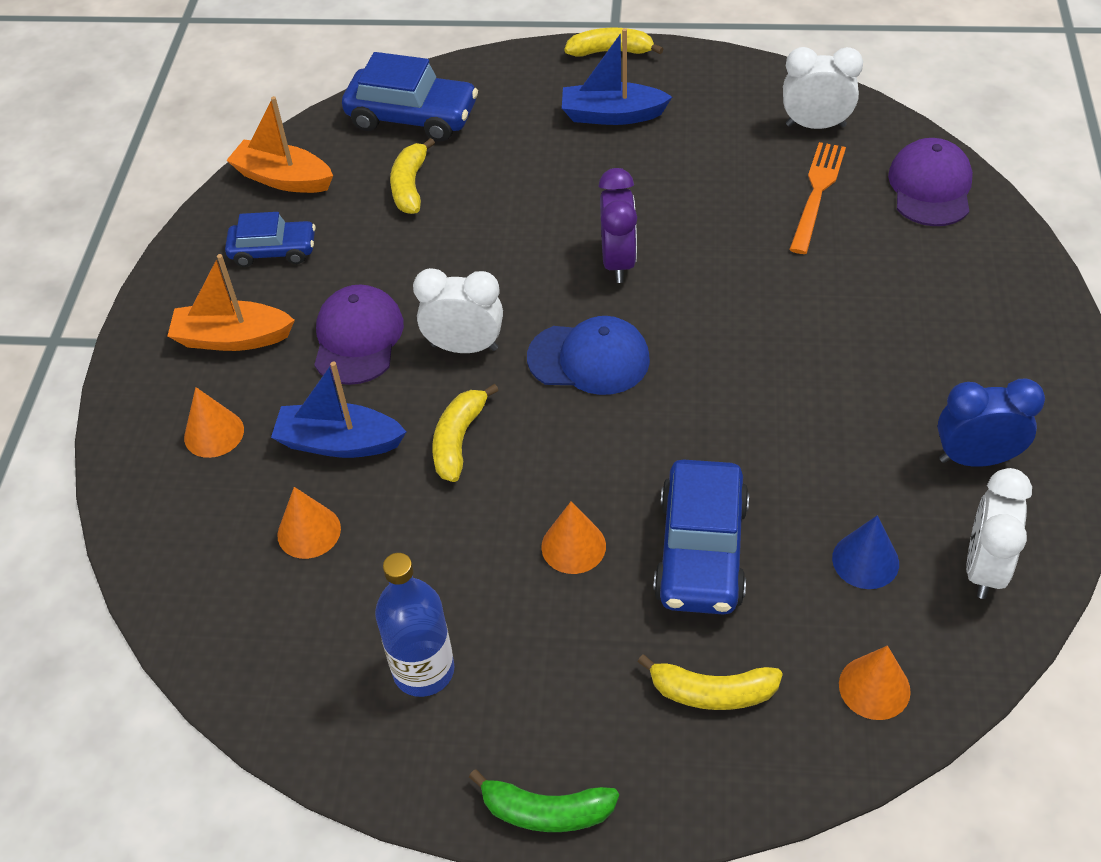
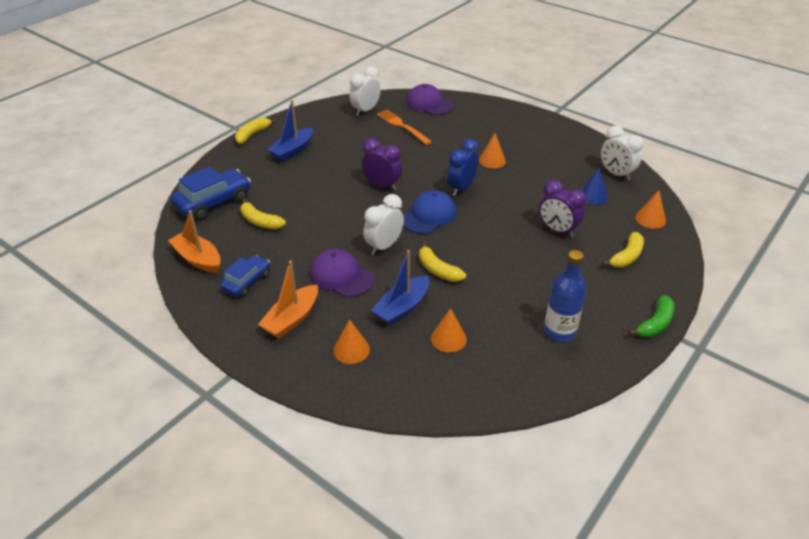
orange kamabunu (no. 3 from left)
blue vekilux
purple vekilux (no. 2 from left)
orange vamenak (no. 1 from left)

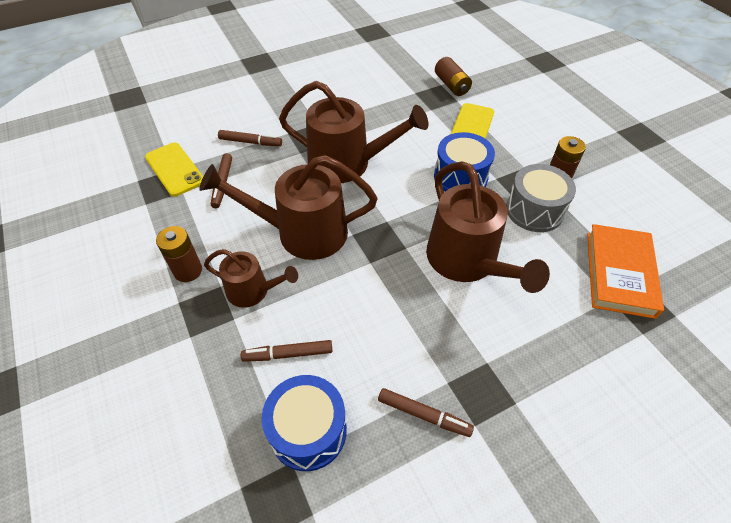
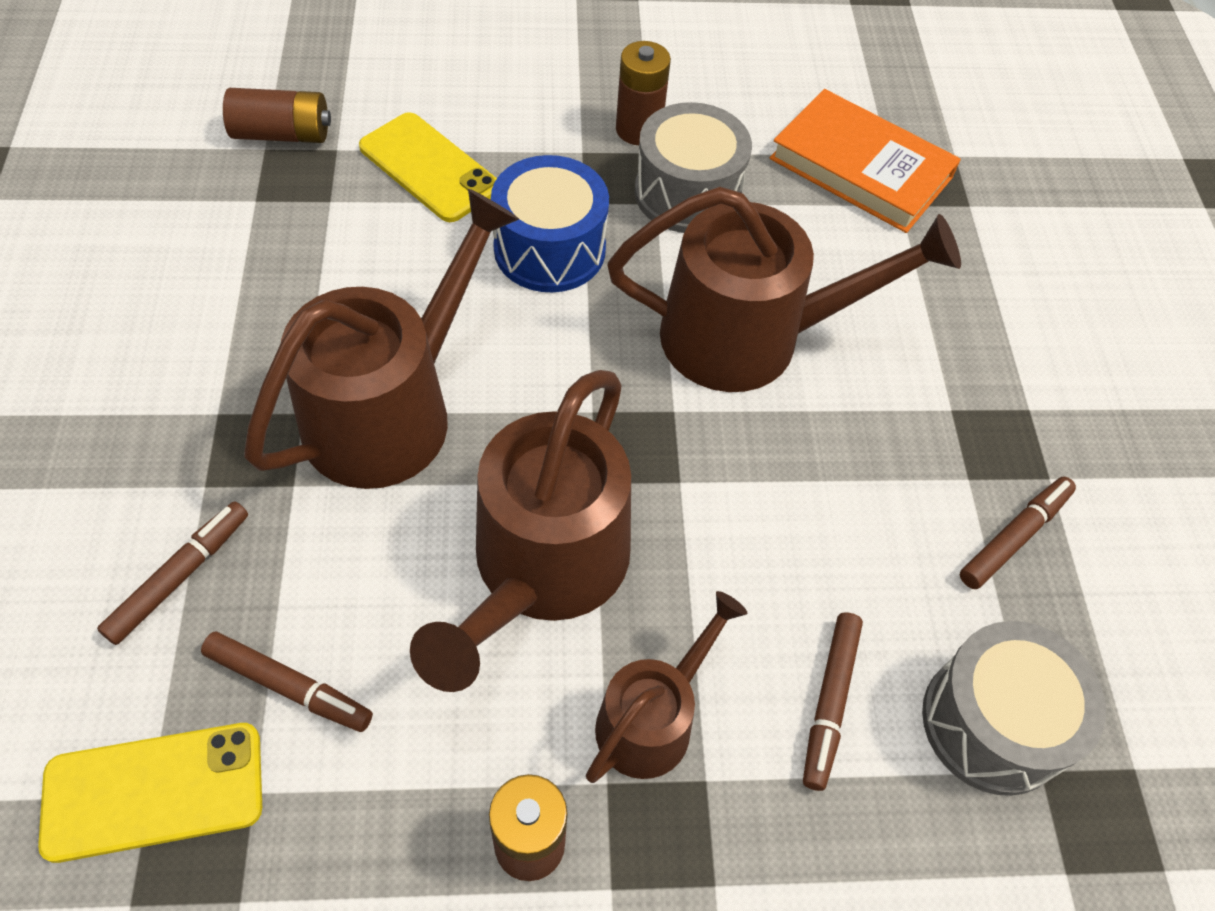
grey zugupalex (no. 2 from left)

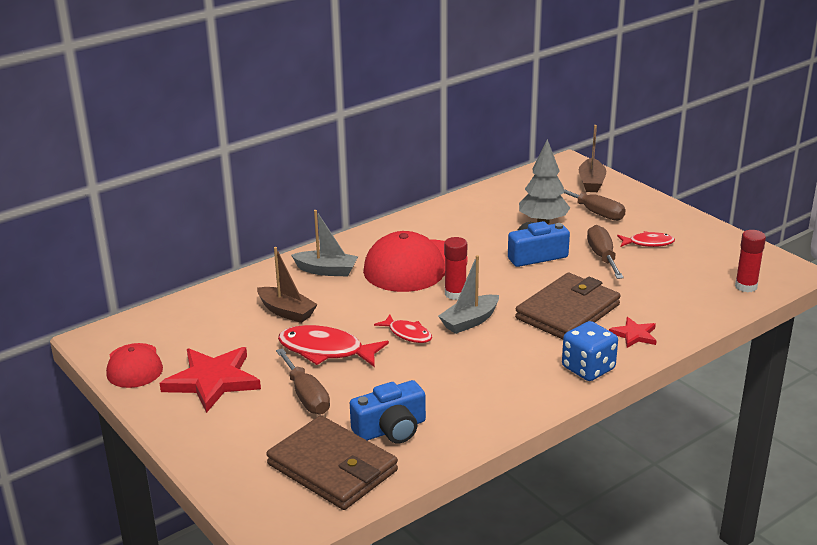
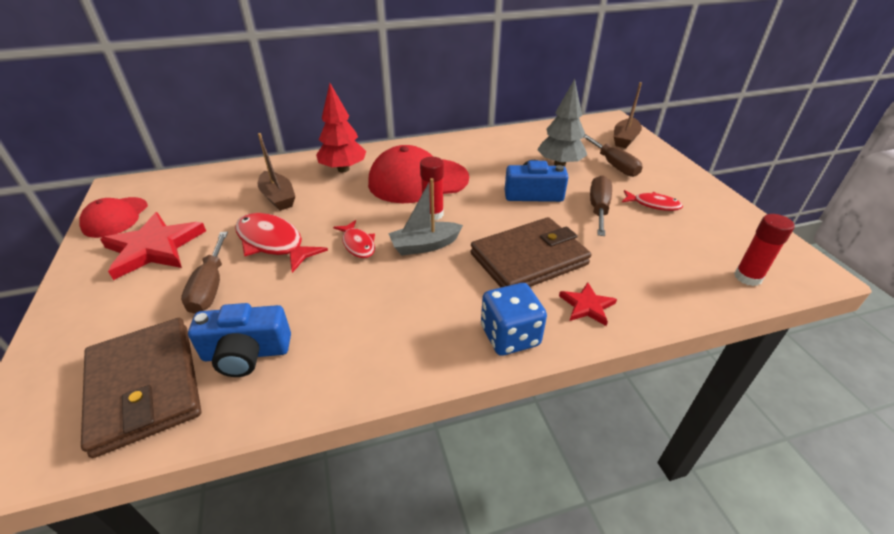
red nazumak

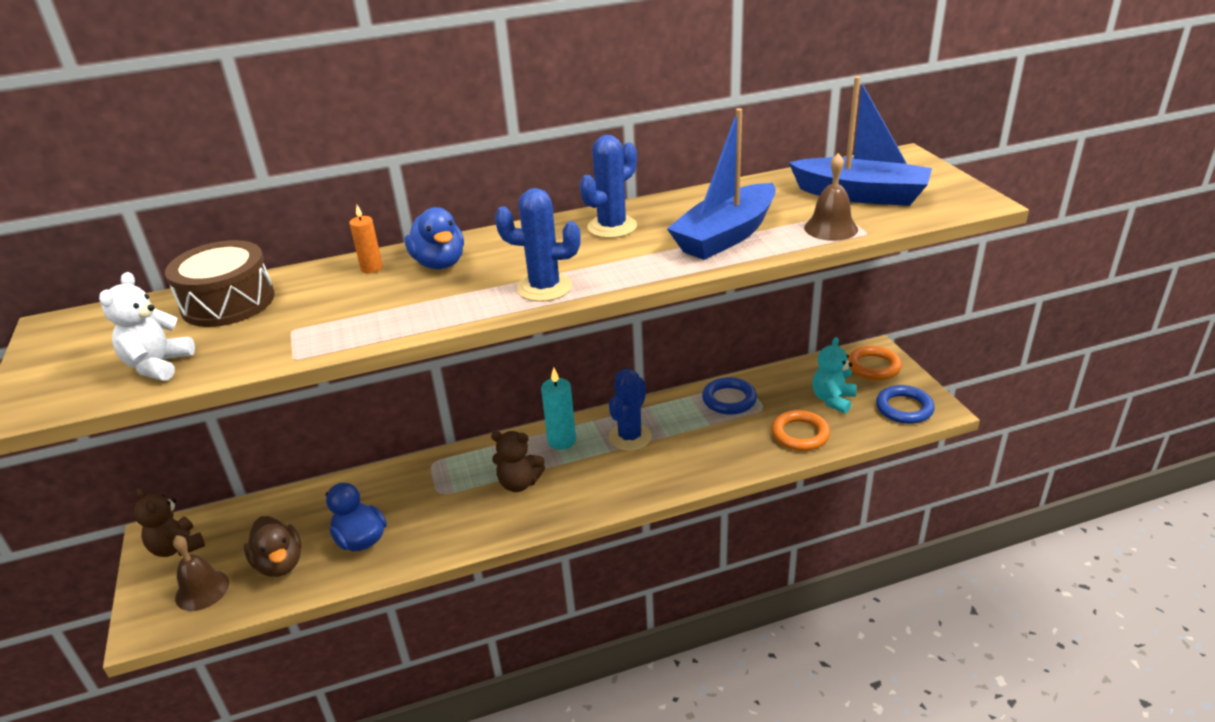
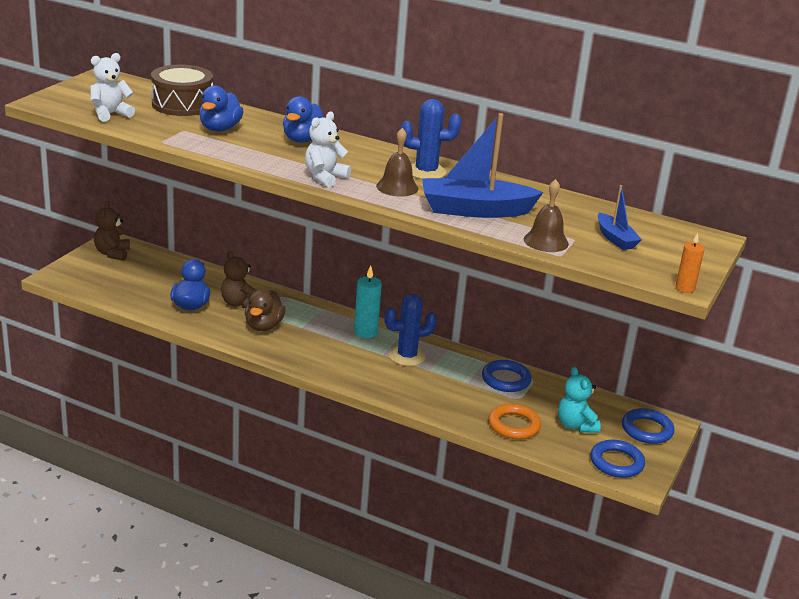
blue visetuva (no. 2 from left)
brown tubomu (no. 1 from left)
brown visetuva
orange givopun
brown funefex (no. 2 from left)
white funefex (no. 2 from left)
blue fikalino (no. 3 from left)
turquoise funefex
blue vamenak (no. 2 from left)

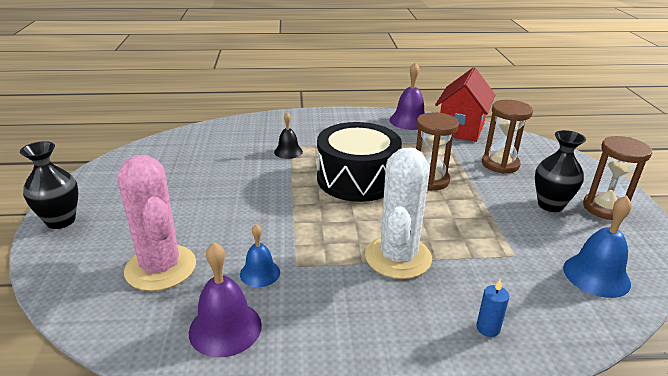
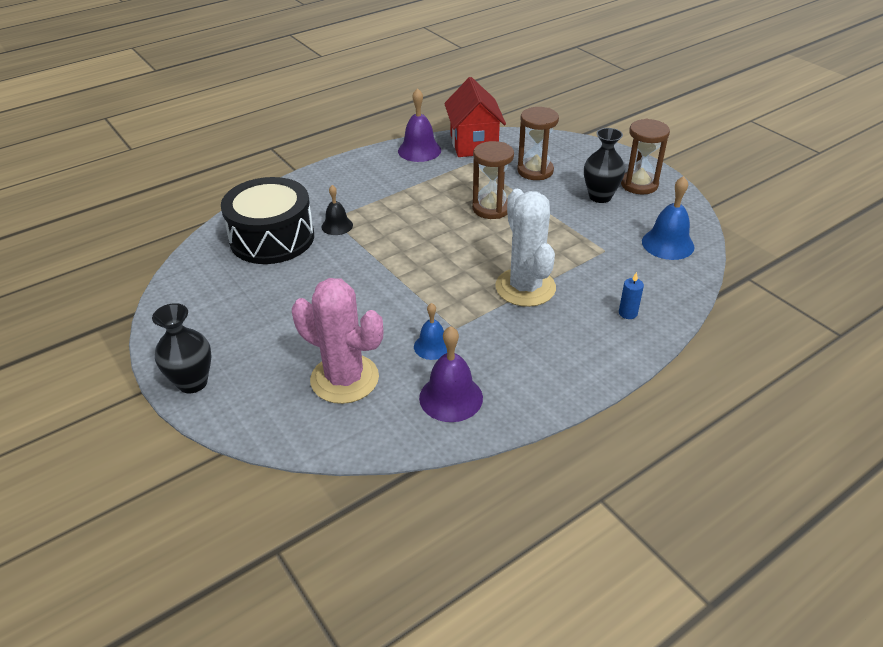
black zugupalex

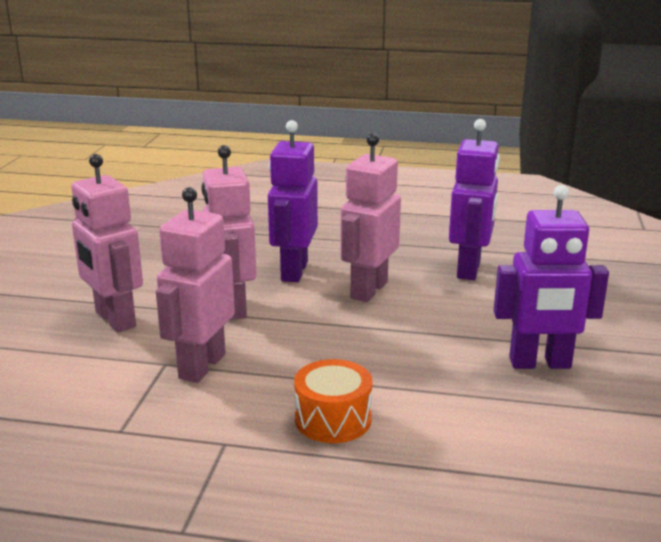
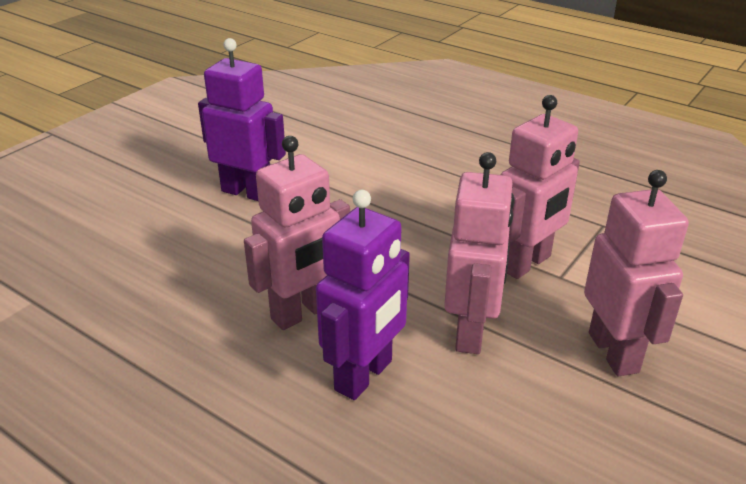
orange zugupalex
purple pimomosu (no. 2 from left in the first image)

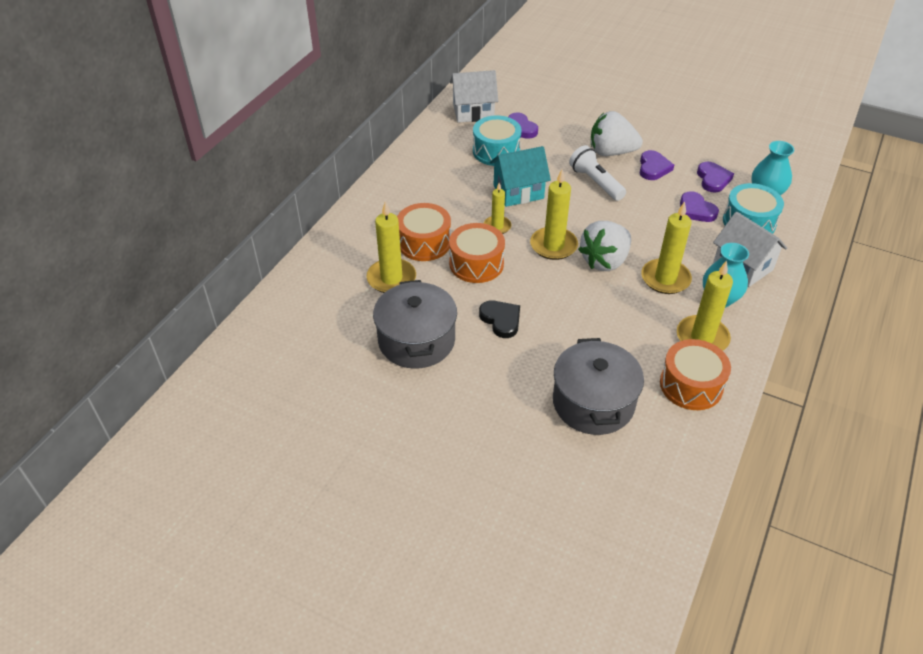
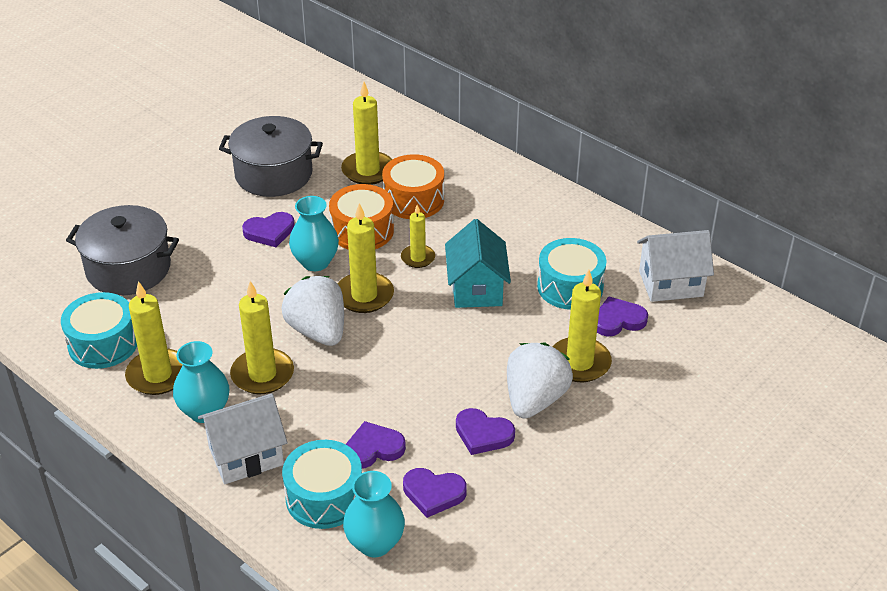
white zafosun
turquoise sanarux (no. 2 from left)
yellow givopun (no. 6 from left)
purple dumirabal (no. 1 from left)
turquoise zugupalex (no. 1 from left)
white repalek (no. 2 from left)

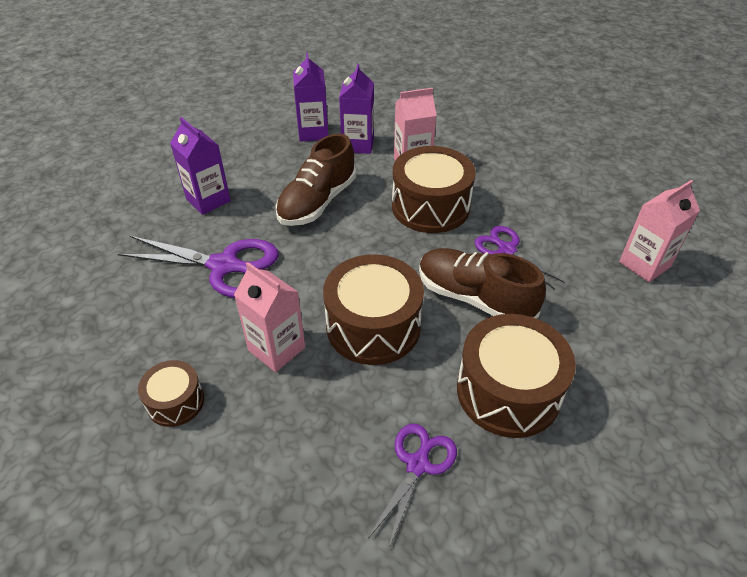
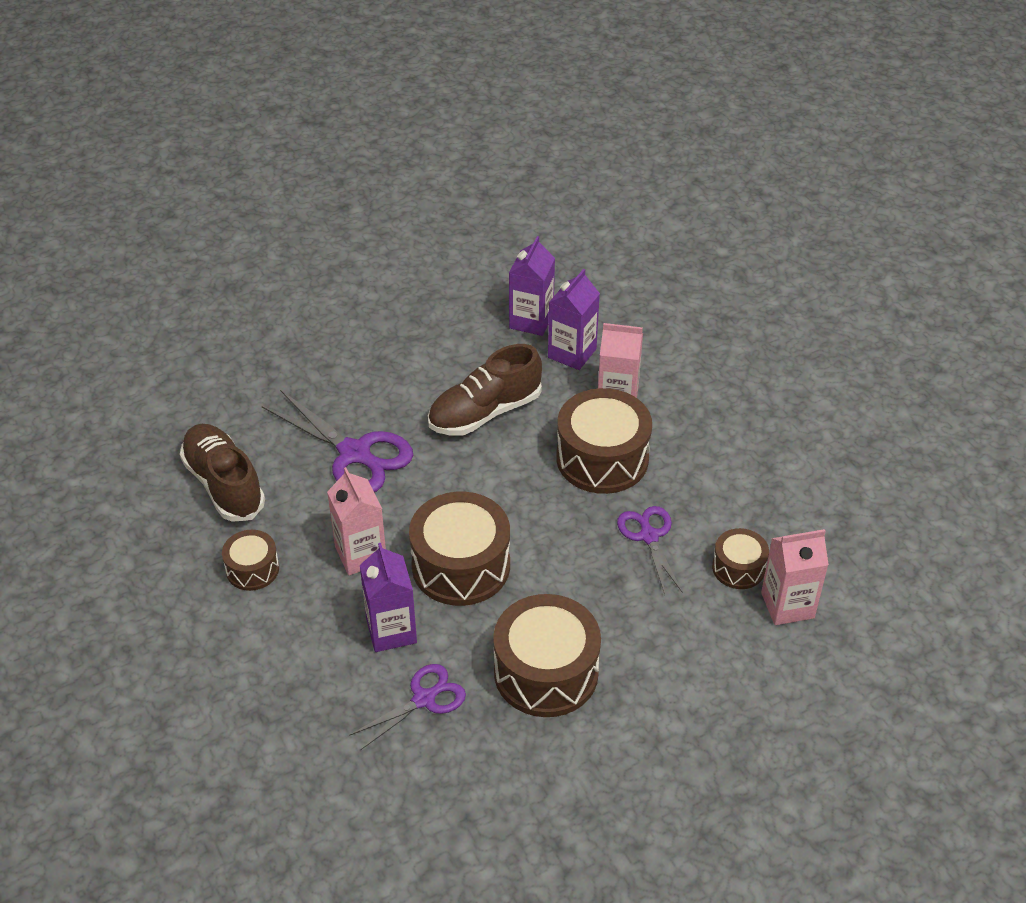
brown zugupalex (no. 5 from left)
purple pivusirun (no. 1 from left)
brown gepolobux (no. 1 from left)

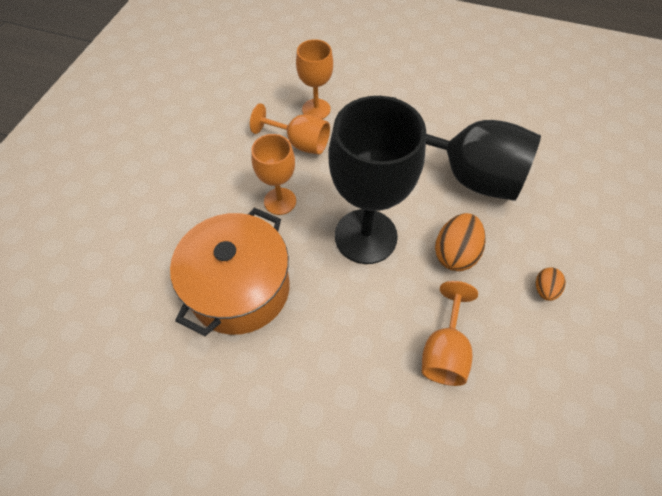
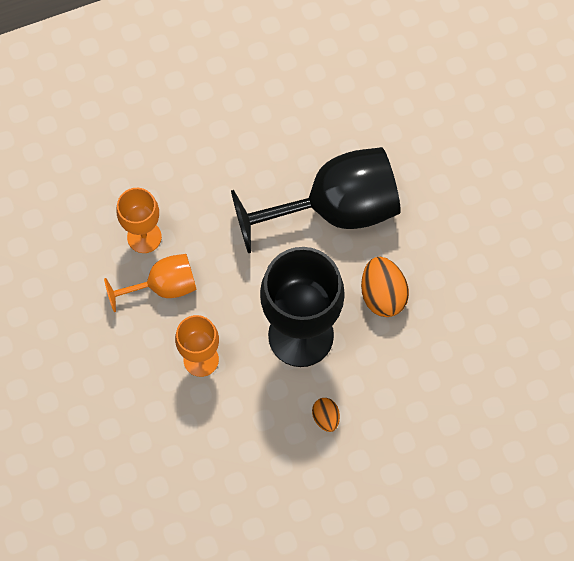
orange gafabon
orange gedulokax (no. 4 from left in the first image)
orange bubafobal (no. 1 from left)

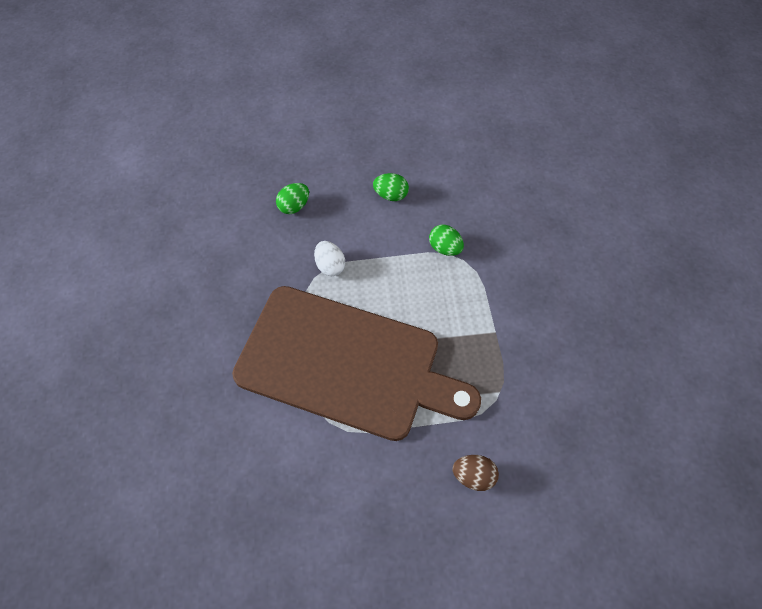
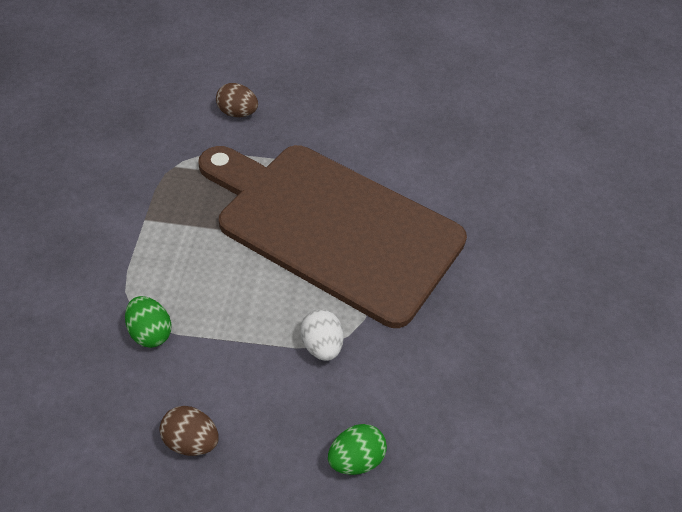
brown bubafobal (no. 1 from left)

